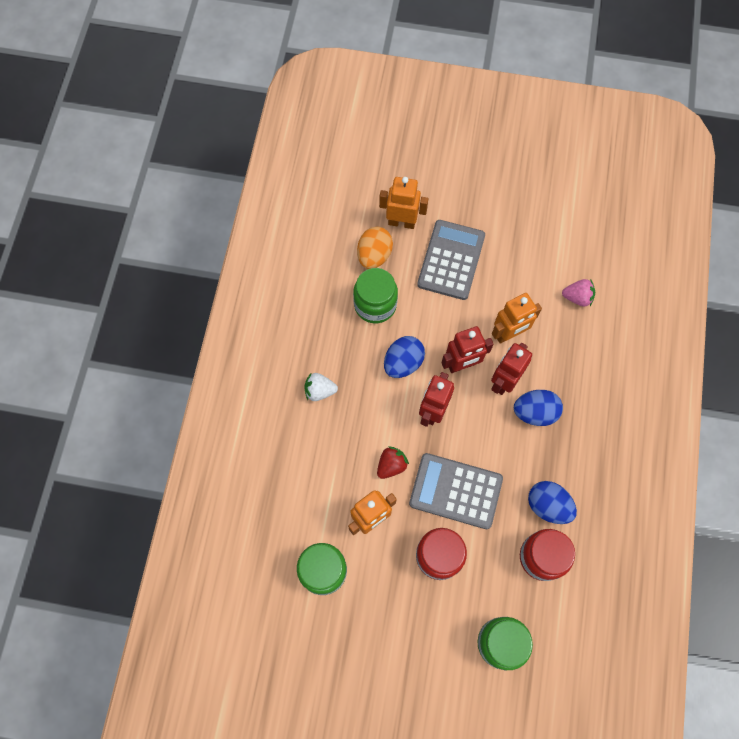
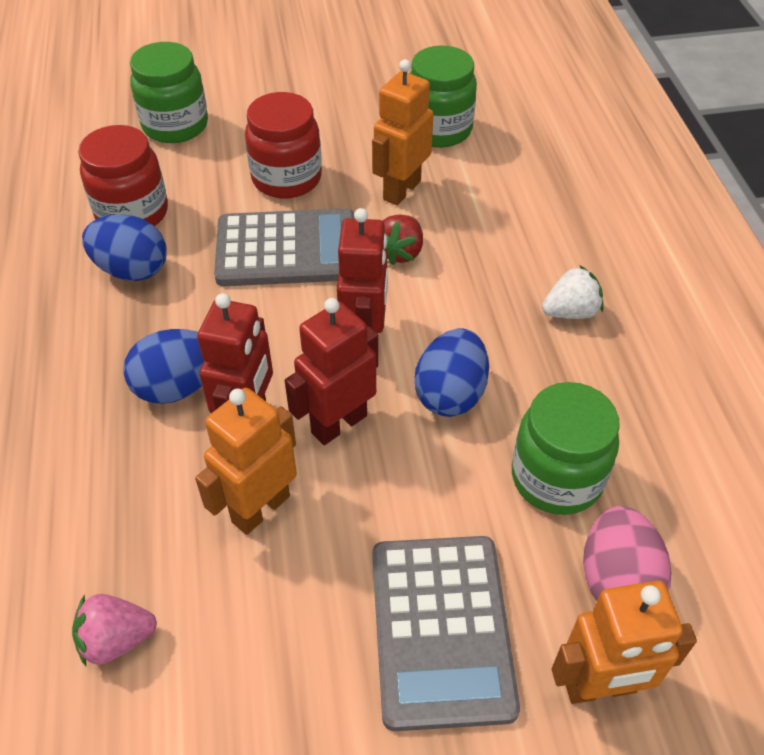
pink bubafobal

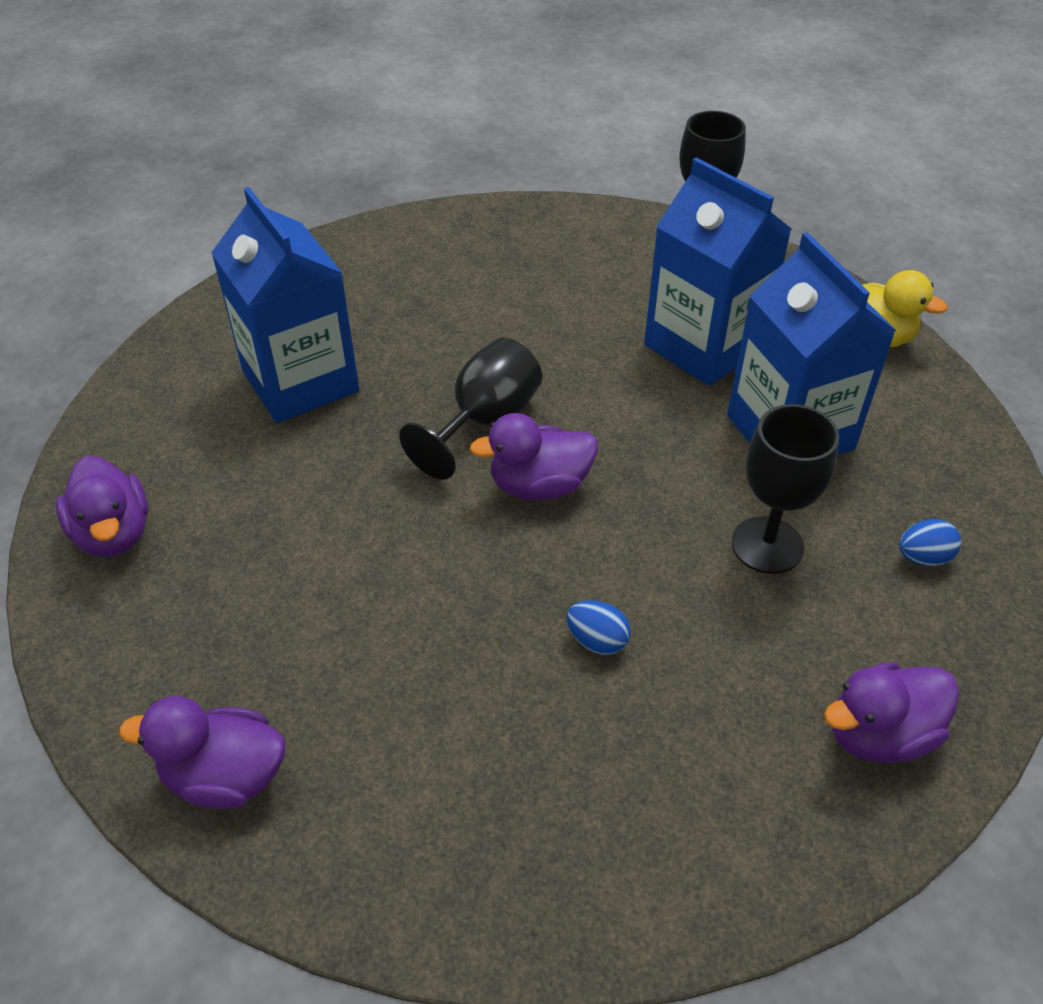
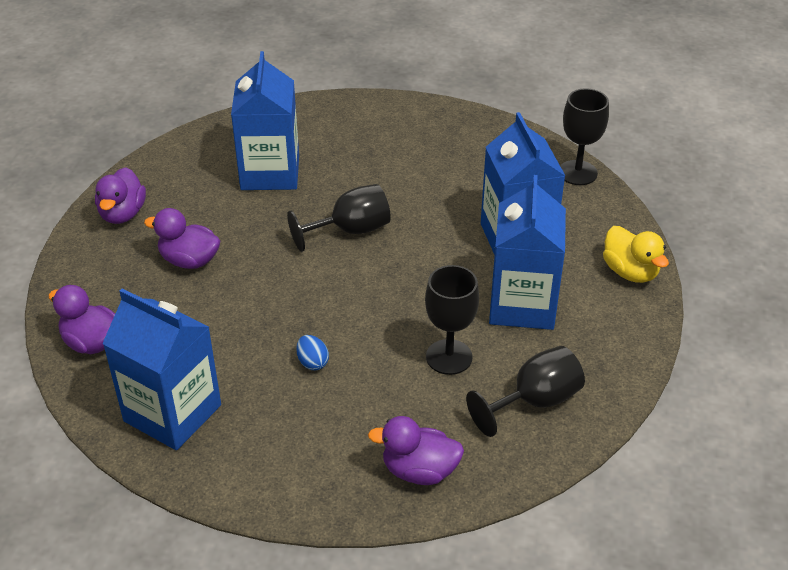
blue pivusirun (no. 1 from left)
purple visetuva (no. 3 from left)
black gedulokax (no. 3 from left)

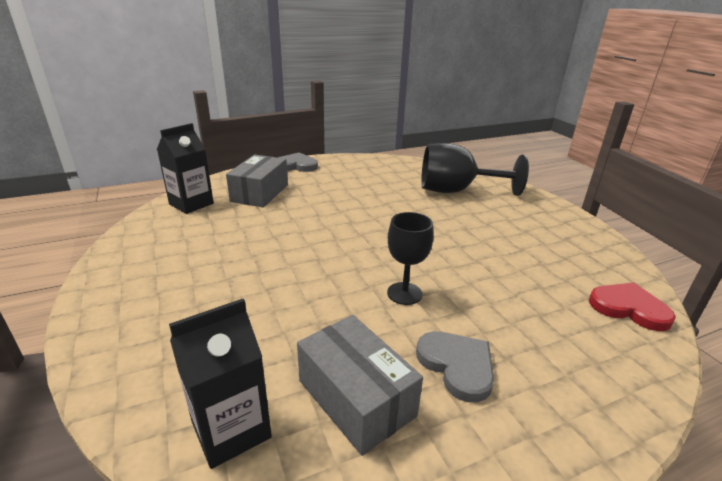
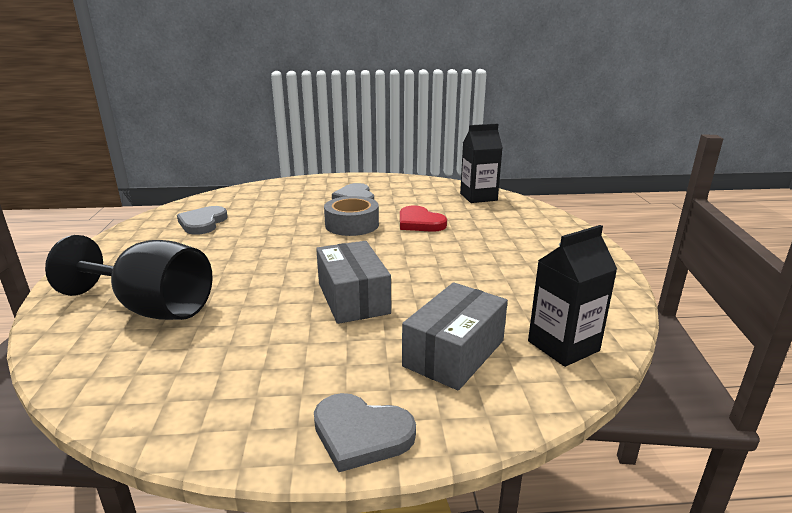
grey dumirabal (no. 1 from left)
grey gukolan (no. 1 from left)
red dumirabal
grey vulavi

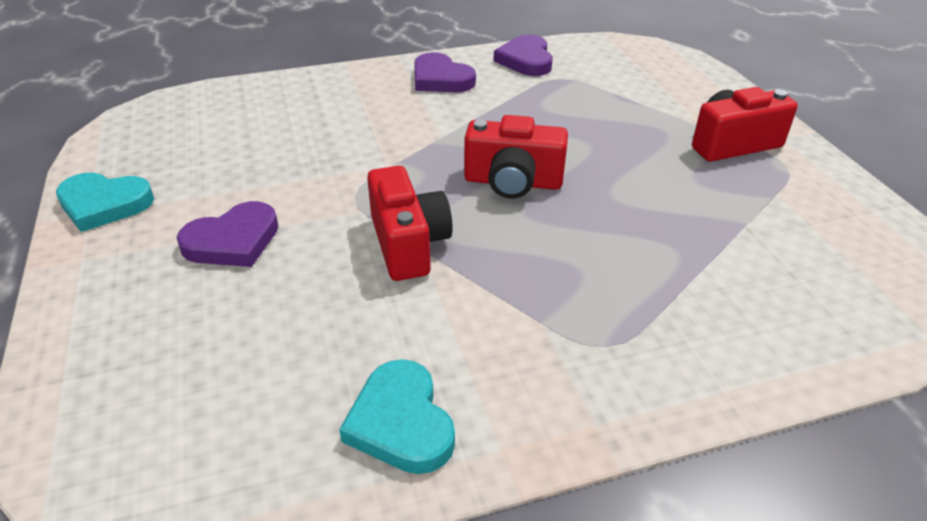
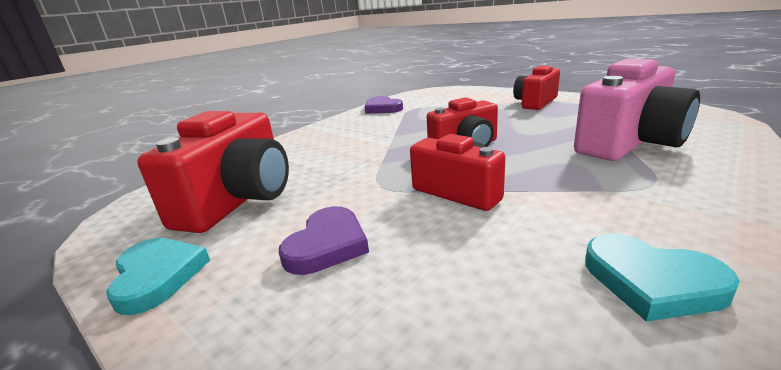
purple dumirabal (no. 2 from left in the first image)
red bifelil (no. 1 from left)
pink bifelil
turquoise dumirabal (no. 1 from left)

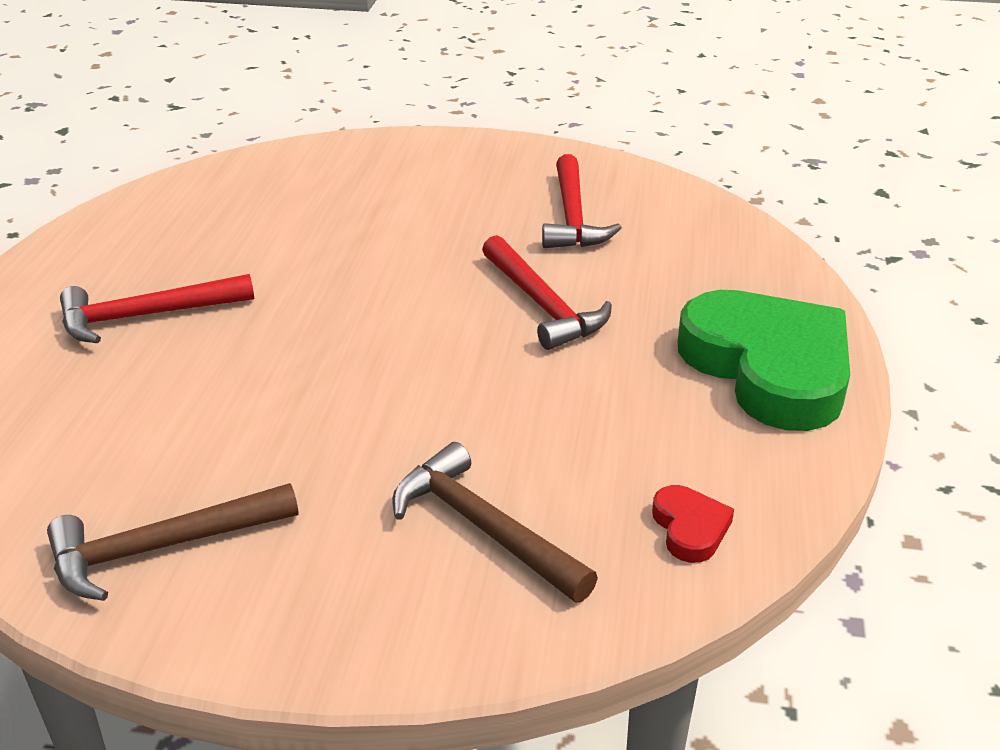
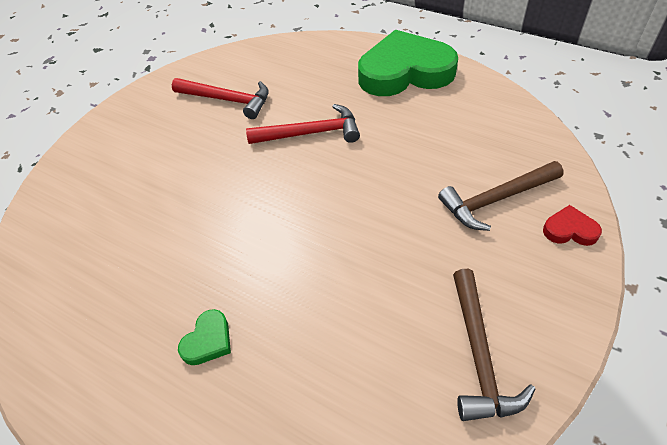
red dumirabal
green dumirabal (no. 1 from left)

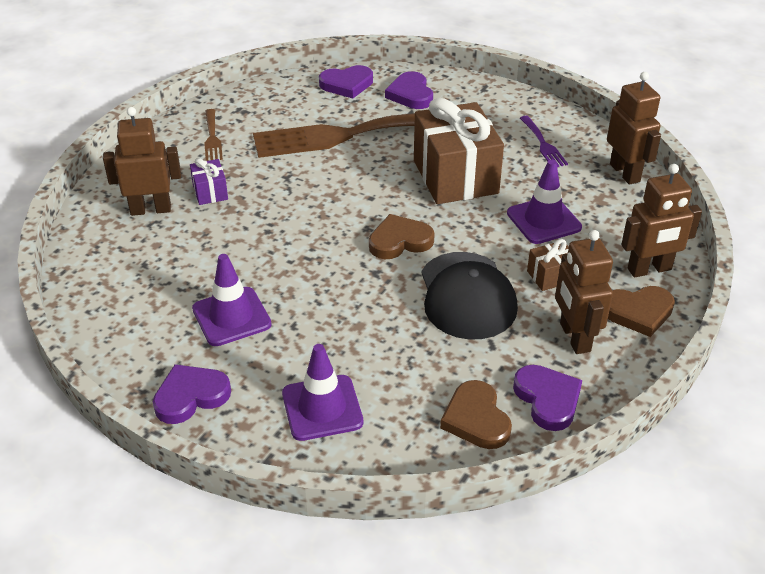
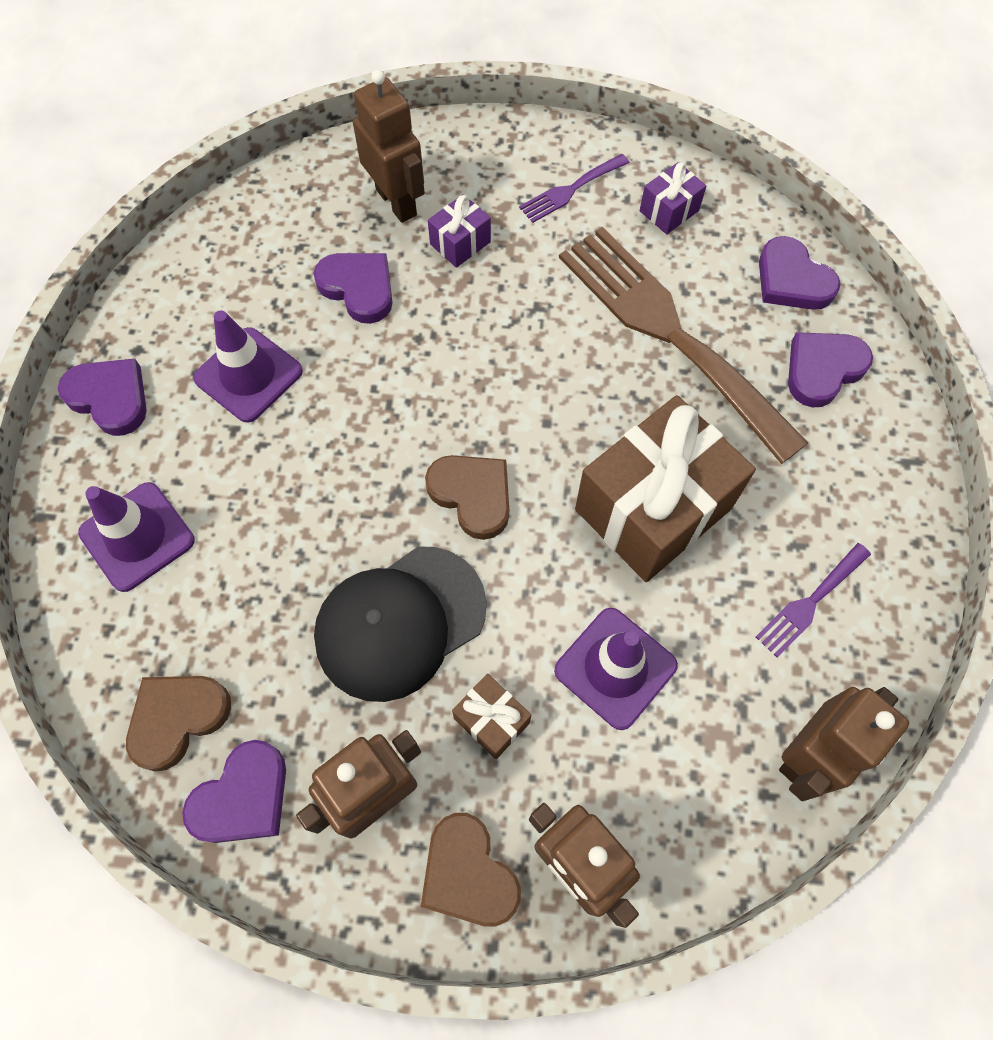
purple dumirabal (no. 3 from left)
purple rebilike (no. 2 from left)
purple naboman (no. 1 from left)

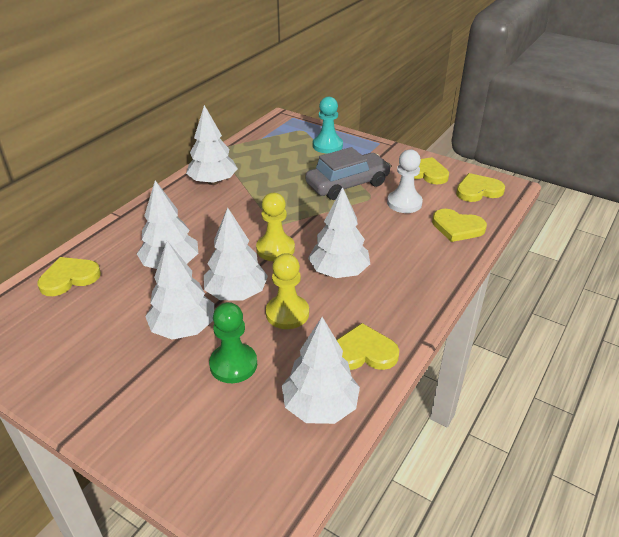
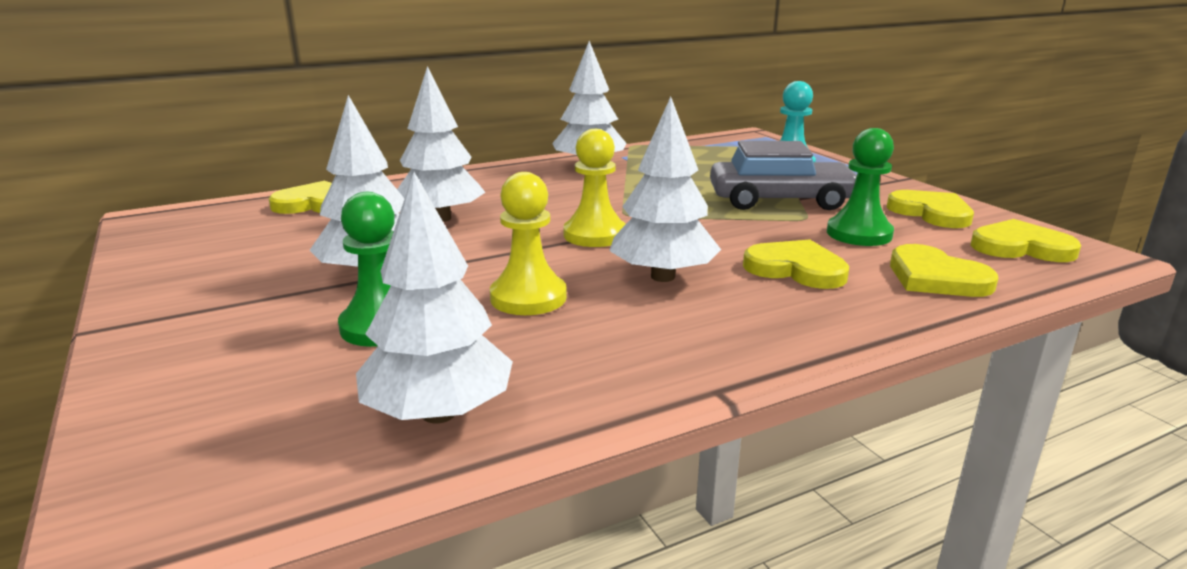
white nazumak (no. 4 from left in the first image)
yellow dumirabal (no. 2 from left)
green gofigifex (no. 2 from left)

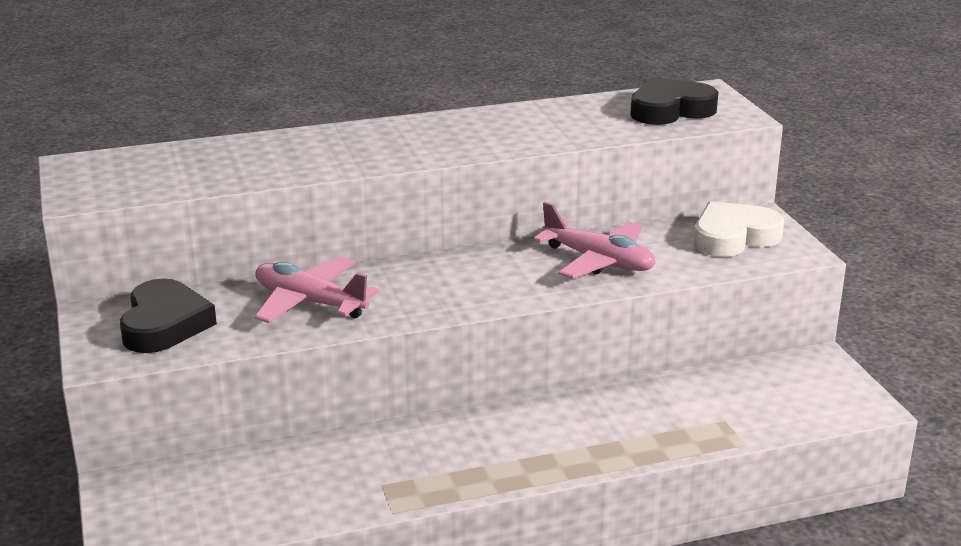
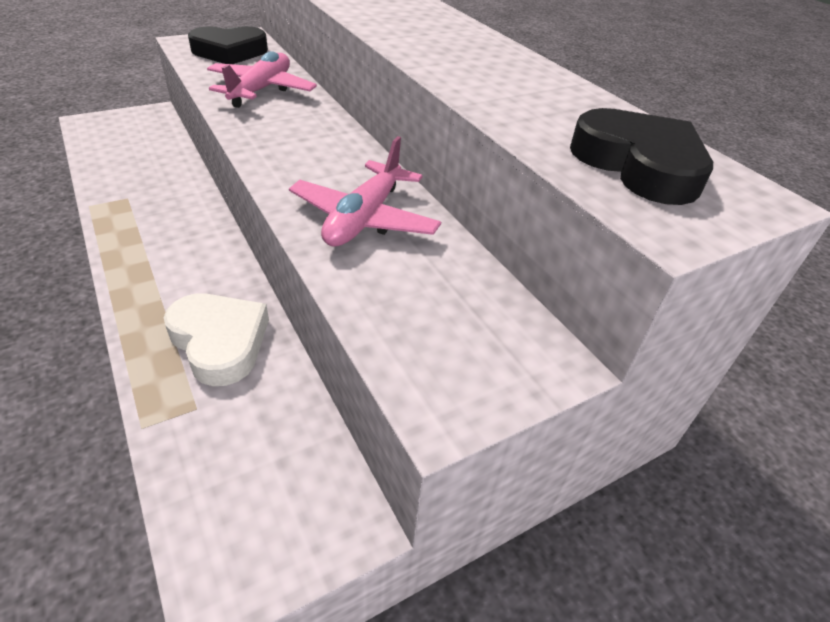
white dumirabal

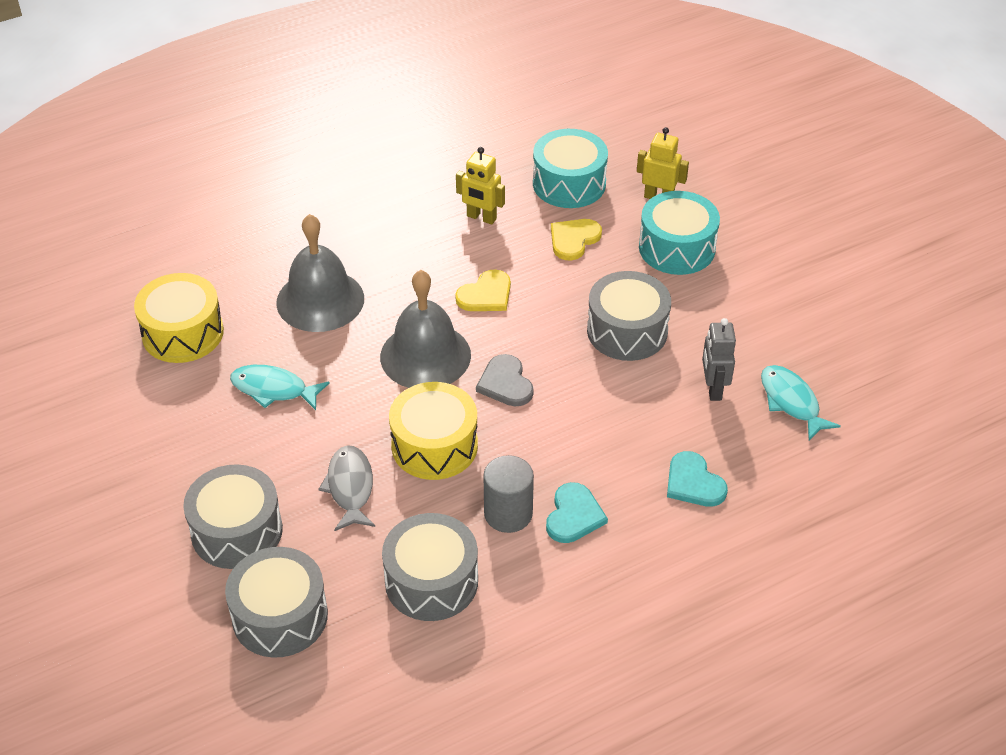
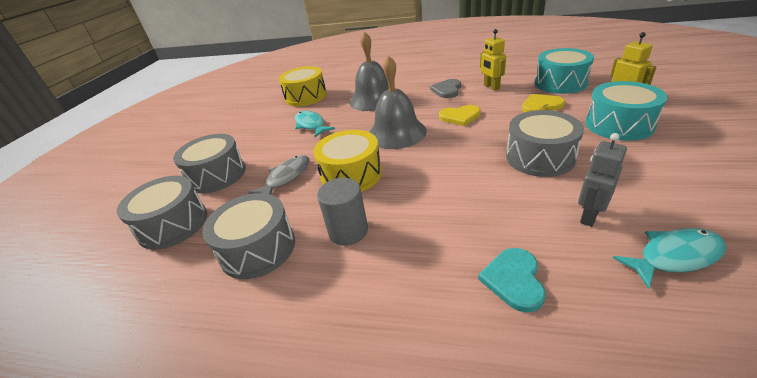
turquoise dumirabal (no. 1 from left in the first image)
grey dumirabal
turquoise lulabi (no. 2 from left)

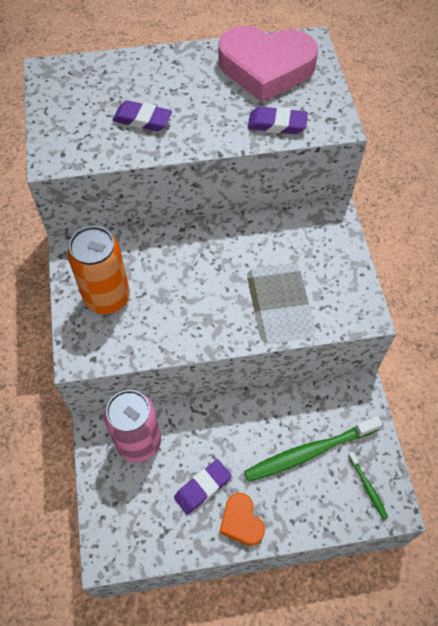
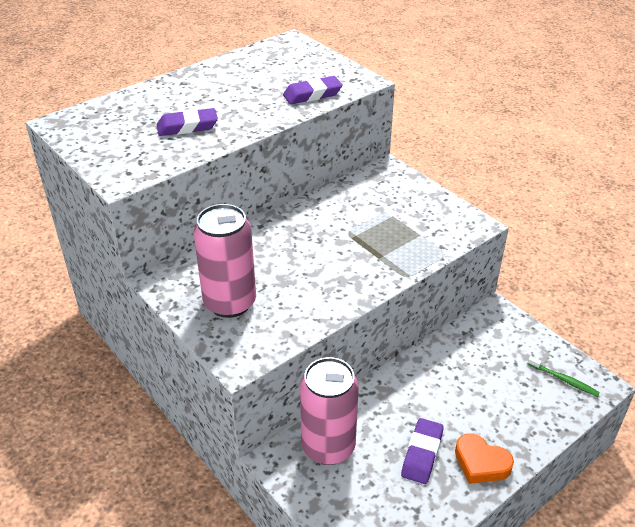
pink dumirabal
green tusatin (no. 1 from left in the first image)
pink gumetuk (no. 1 from left)

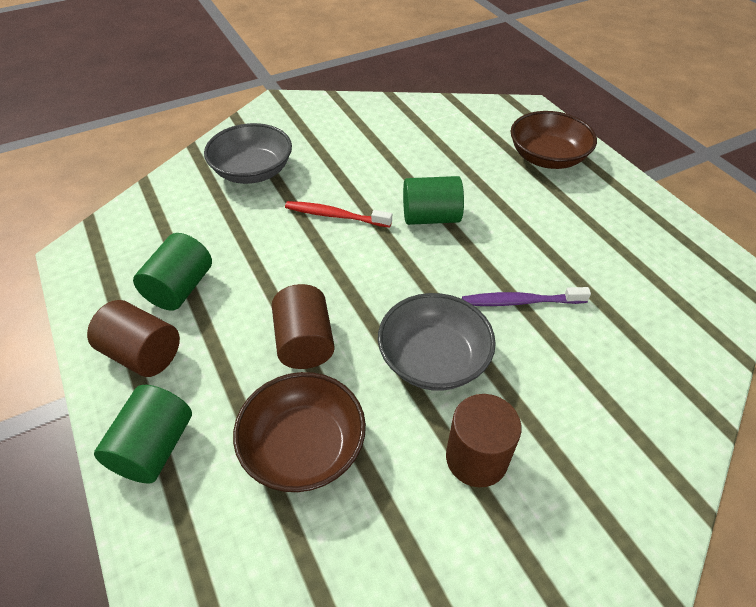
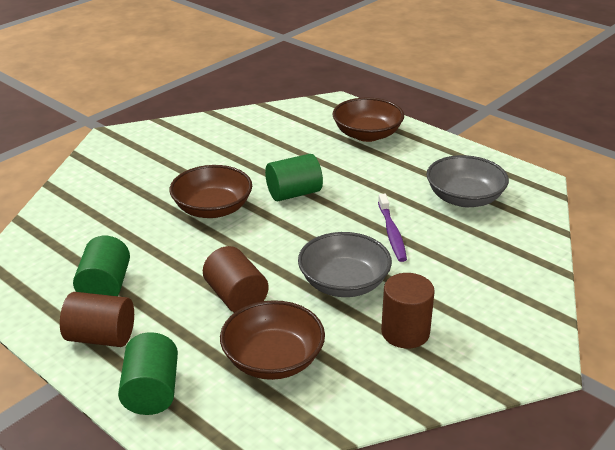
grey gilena (no. 2 from left)
brown gilena (no. 1 from left)
purple tusatin

